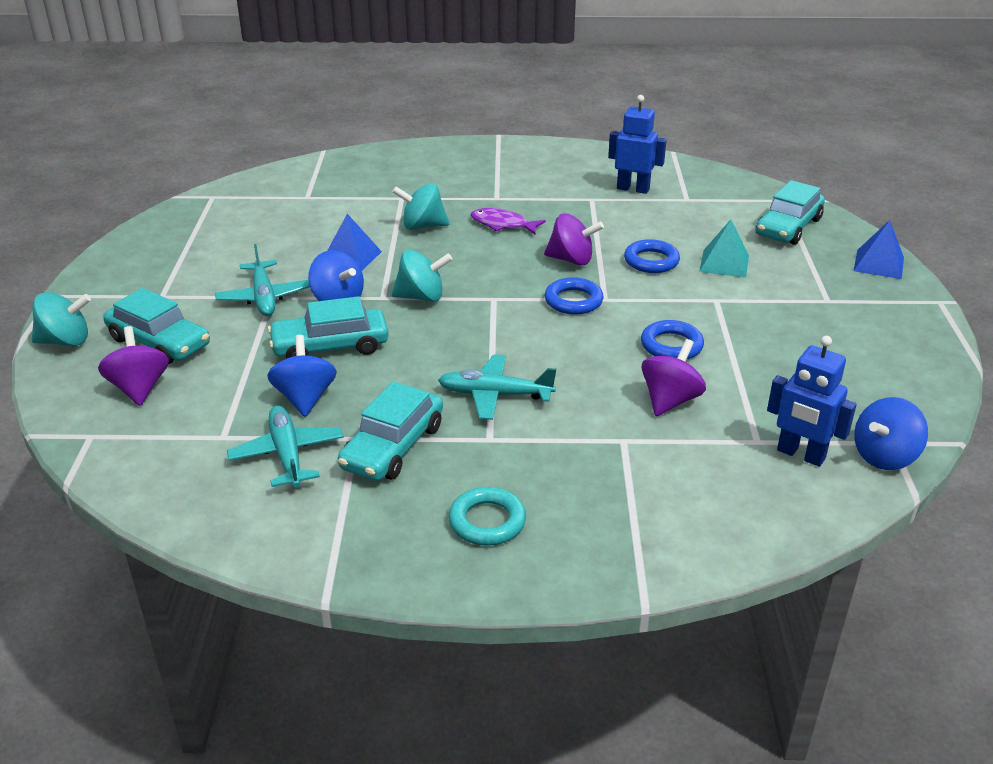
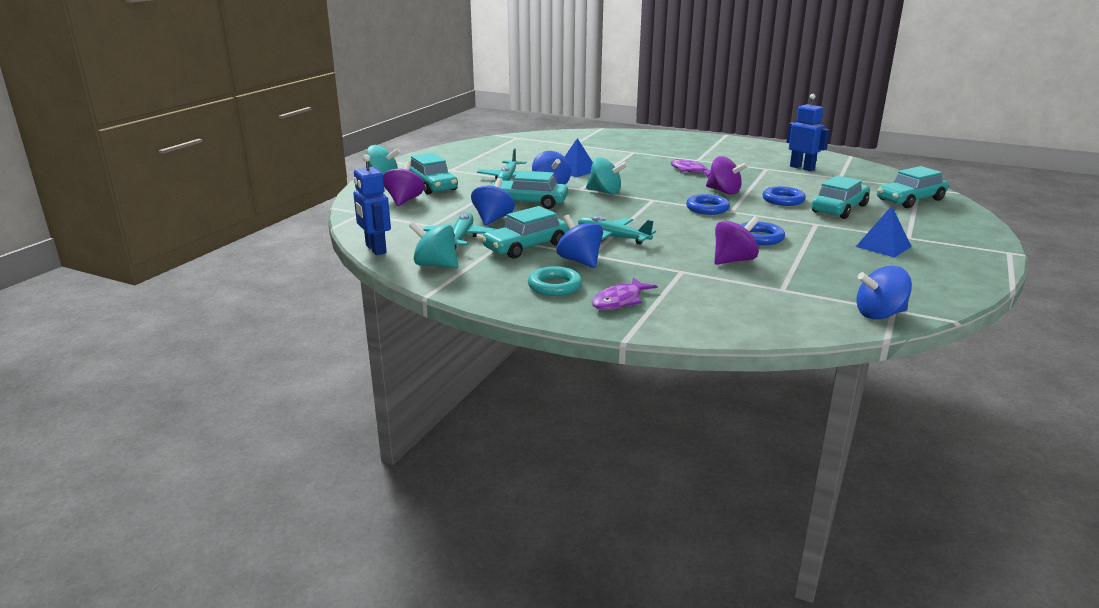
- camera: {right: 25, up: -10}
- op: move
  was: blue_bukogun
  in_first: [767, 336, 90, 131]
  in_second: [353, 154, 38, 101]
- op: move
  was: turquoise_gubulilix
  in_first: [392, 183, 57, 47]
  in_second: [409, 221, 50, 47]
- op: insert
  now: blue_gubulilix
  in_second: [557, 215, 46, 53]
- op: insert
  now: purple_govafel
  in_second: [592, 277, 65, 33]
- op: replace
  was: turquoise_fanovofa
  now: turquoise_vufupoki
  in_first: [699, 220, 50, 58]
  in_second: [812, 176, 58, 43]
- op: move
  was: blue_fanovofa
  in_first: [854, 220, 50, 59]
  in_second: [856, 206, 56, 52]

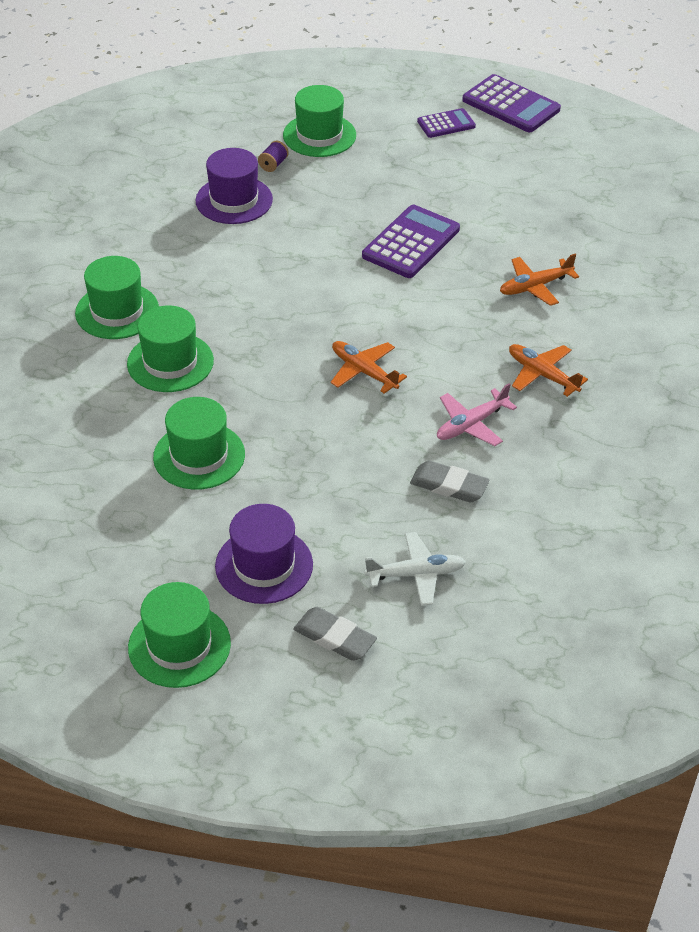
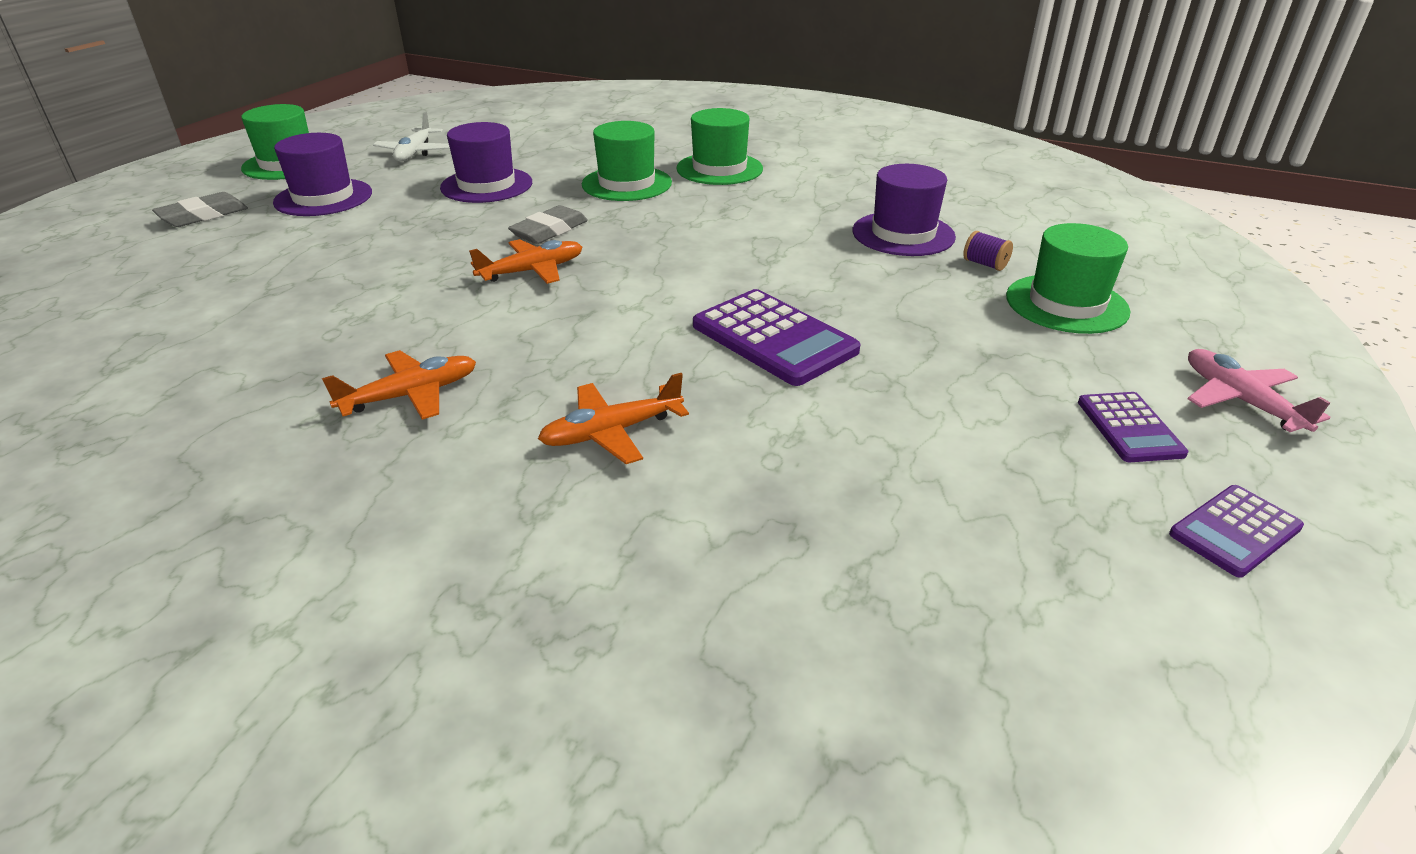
- camera: {right: 105, up: -10}
- op: move
  was: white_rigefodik
  in_first: [364, 532, 102, 74]
  in_second: [373, 112, 77, 50]
- op: recolor
  was: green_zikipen
  now: purple_zikipen
  in_first: [153, 397, 92, 93]
  in_second: [440, 122, 92, 81]
- op: move
  was: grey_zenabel
  in_first: [410, 461, 80, 41]
  in_second: [508, 205, 80, 39]
- op: rotate
  was: orange_rigefodik
  in_first: [500, 254, 79, 52]
  in_second: [538, 373, 151, 91]
  clockwise: -105
- op: resize
  was: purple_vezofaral
  in_first: [462, 74, 99, 58]
  in_second: [1169, 485, 135, 93]
  ratio: 0.59
- op: move
  was: pink_rigefodik
  in_first: [437, 383, 80, 63]
  in_second: [1188, 349, 143, 83]

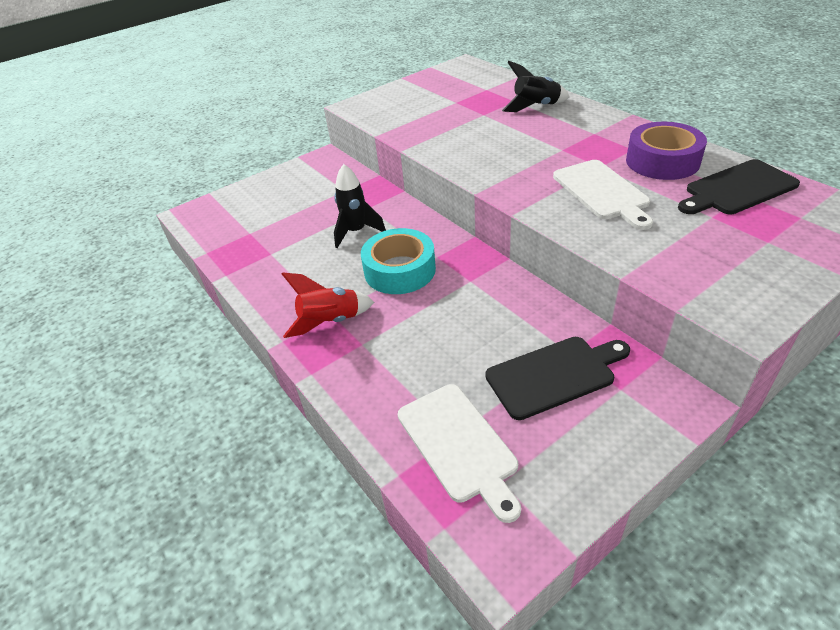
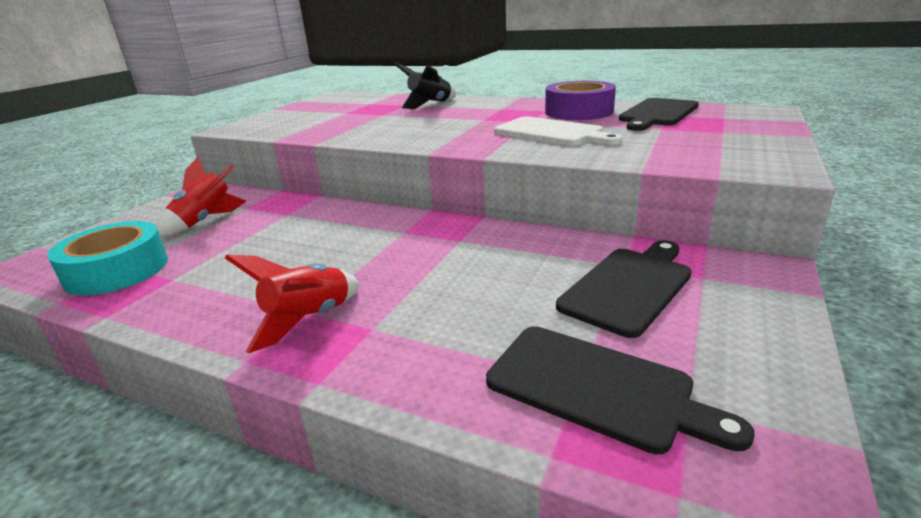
- camera: {right: -30, up: -15}
- op: move
  was: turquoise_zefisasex
  in_first: [361, 228, 75, 66]
  in_second: [47, 221, 121, 75]
- op: insert
  now: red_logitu
  in_second: [157, 157, 89, 80]
- op: recolor
  was: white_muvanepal
  now: black_muvanepal
  in_first: [398, 384, 123, 139]
  in_second: [486, 326, 269, 128]
- op: delete
  was: black_logitu
  in_first: [334, 164, 52, 84]

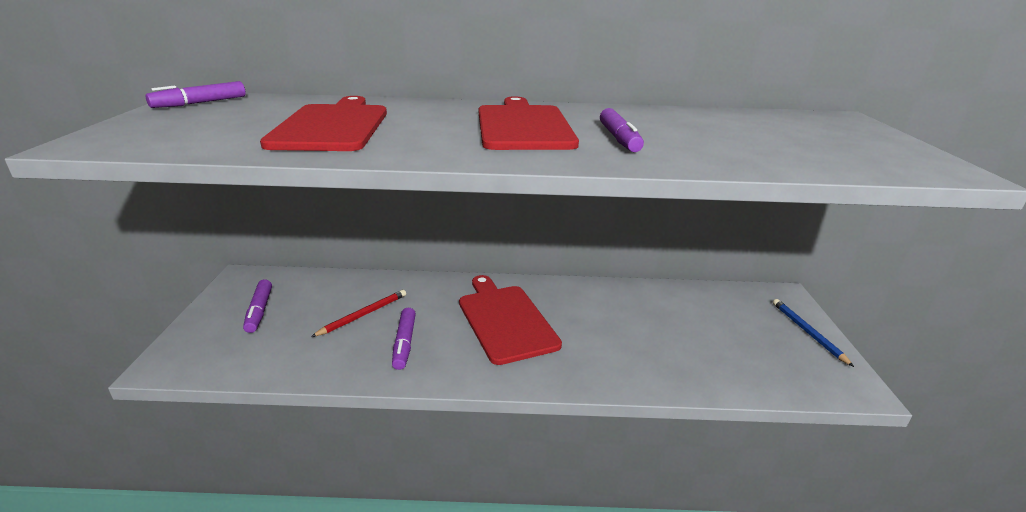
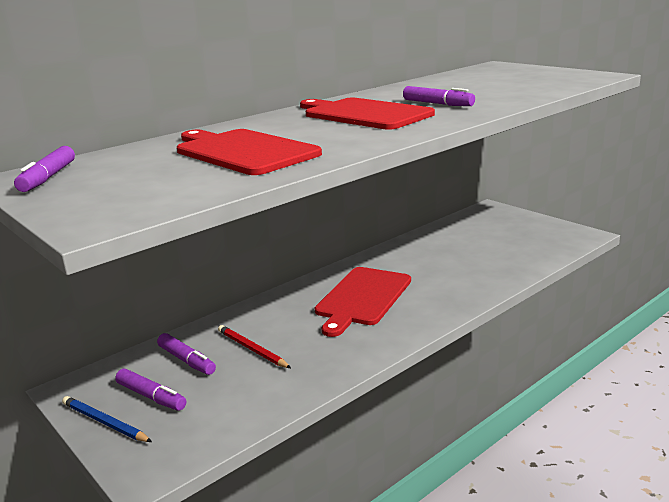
- camera: {right: -40, up: -5}
- op: move
  was: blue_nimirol
  in_first: [773, 299, 81, 68]
  in_second: [62, 396, 90, 46]
- op: move
  was: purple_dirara
  in_first: [392, 308, 24, 62]
  in_second: [157, 333, 59, 42]
- op: rotate
  was: red_nimirol
  in_first: [311, 290, 95, 47]
  in_second: [218, 325, 73, 43]
  clockwise: -45
- op: rotate
  was: red_muvanepal
  in_first: [459, 275, 103, 90]
  in_second: [315, 267, 96, 70]
  clockwise: -90

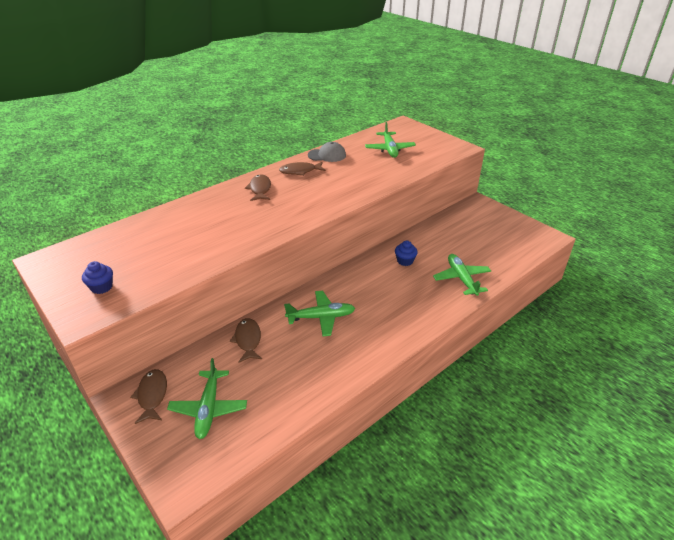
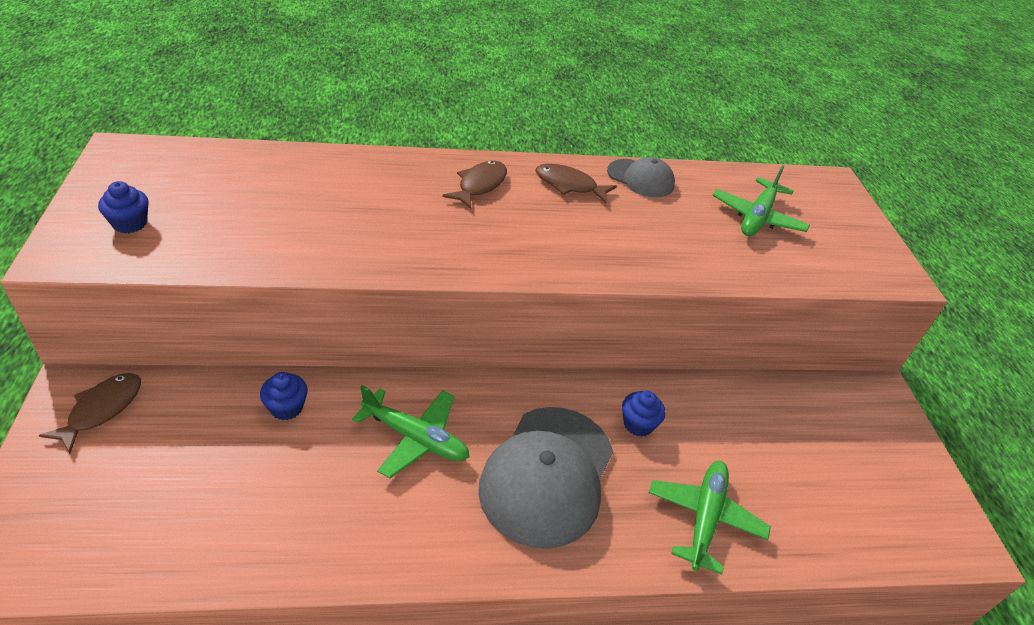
- camera: {right: 30, up: 5}
- op: replace
  was: brown_govafel
  now: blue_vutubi
  in_first: [230, 318, 32, 45]
  in_second: [260, 372, 48, 48]
- op: insert
  now: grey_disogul
  in_second: [478, 407, 135, 142]
- op: delete
  was: green_rigefodik
  in_first: [167, 358, 80, 81]

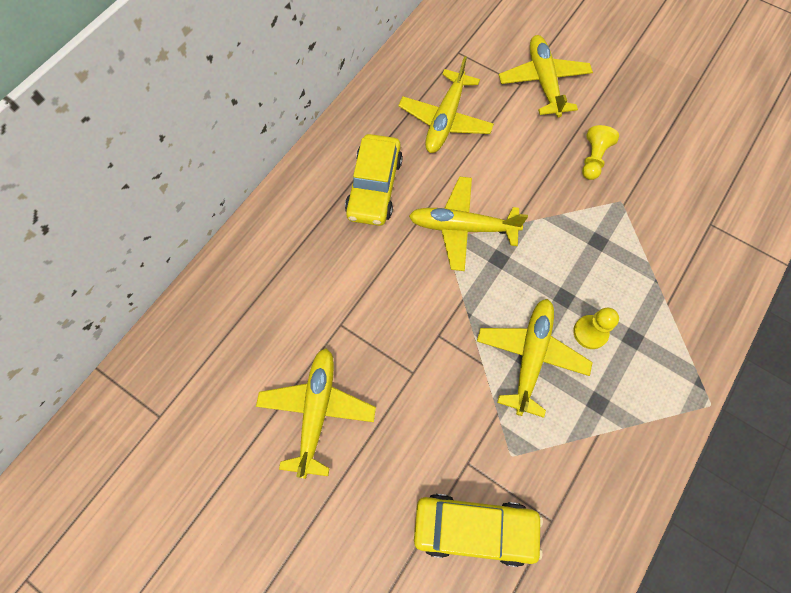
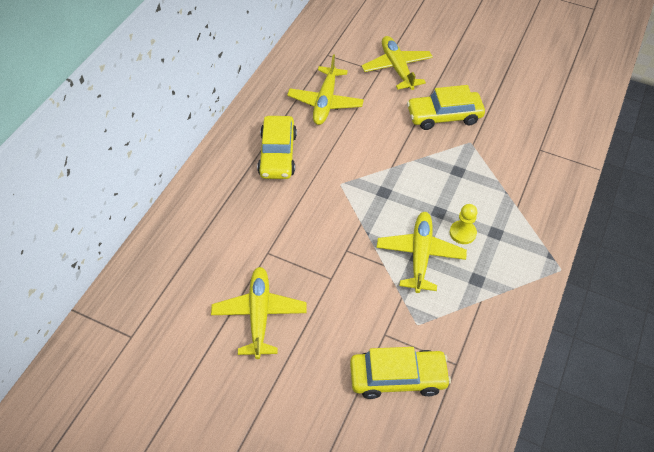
- camera: {right: -10, up: -15}
- op: replace
  was: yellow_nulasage
  now: yellow_vufupoki
  in_first: [582, 125, 37, 55]
  in_second: [407, 85, 78, 45]
- op: delete
  was: yellow_rigefodik
  in_first: [409, 177, 119, 94]

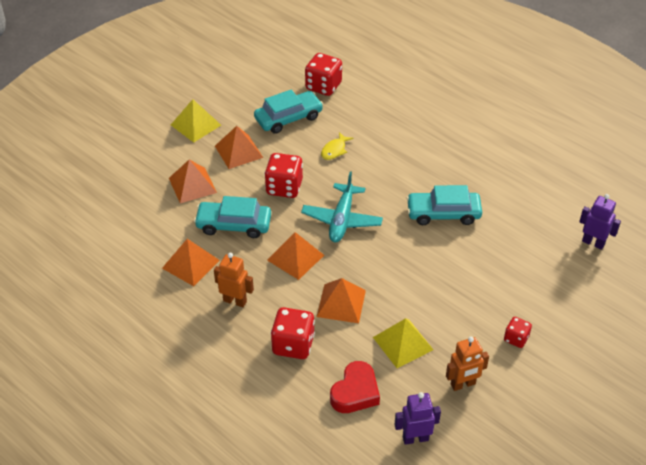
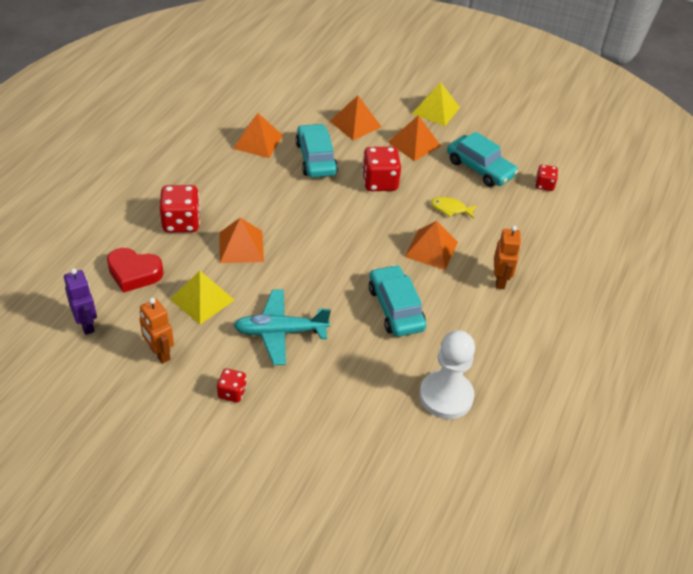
- camera: {right: 70, up: 0}
- op: move
  was: turquoise_rigefodik
  in_first: [301, 171, 82, 71]
  in_second: [233, 290, 98, 75]
- op: move
  was: orange_fanovofa
  in_first: [267, 232, 57, 48]
  in_second: [404, 221, 54, 49]
- op: insert
  now: white_nulasage
  in_second: [419, 330, 56, 89]
- op: move
  was: orange_bukogun
  in_first: [214, 253, 40, 54]
  in_second: [494, 226, 27, 63]
- op: resize
  was: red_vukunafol
  in_first: [305, 53, 37, 43]
  in_second: [535, 165, 23, 26]
  ratio: 0.57
- op: delete
  was: purple_bukogun
  in_first: [579, 194, 42, 56]

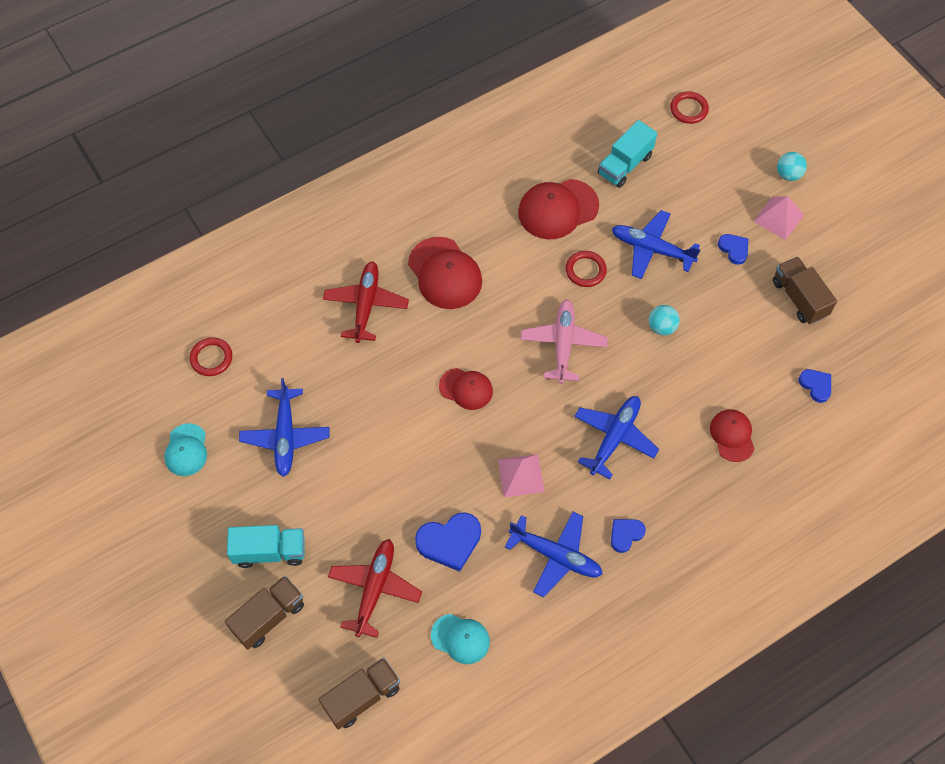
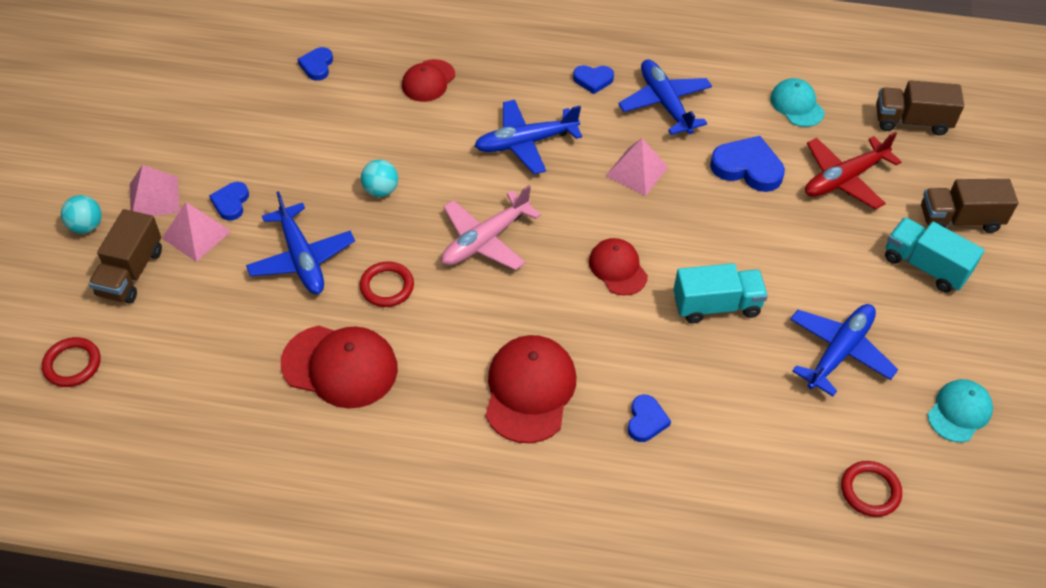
- camera: {right: -140, up: -10}
- op: move
  was: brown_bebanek
  in_first: [773, 256, 64, 68]
  in_second: [89, 209, 73, 95]
- op: insert
  now: pink_fanovofa
  in_second: [162, 202, 69, 60]
- op: replace
  was: red_rigefodik
  now: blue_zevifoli
  in_first: [323, 261, 86, 82]
  in_second: [628, 395, 43, 47]
- op: move
  was: turquoise_bebanek
  in_first: [598, 120, 59, 68]
  in_second: [673, 263, 95, 60]

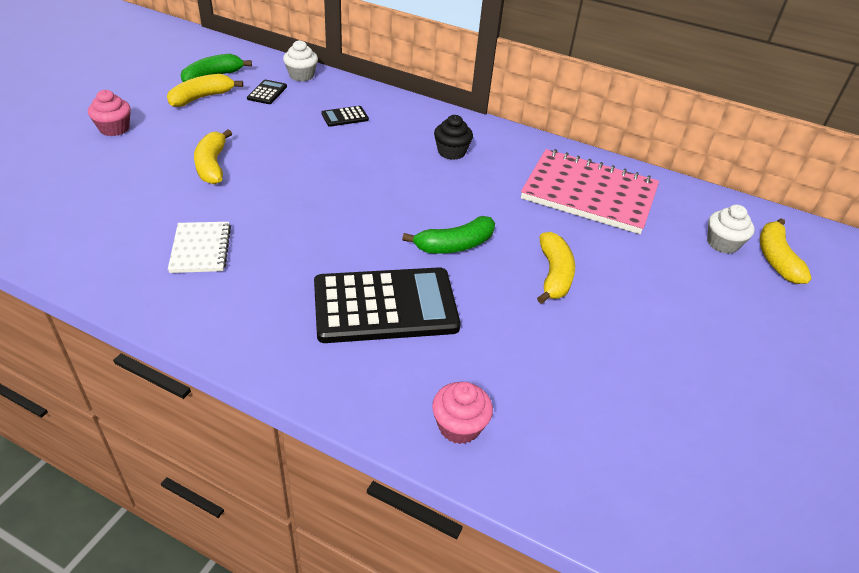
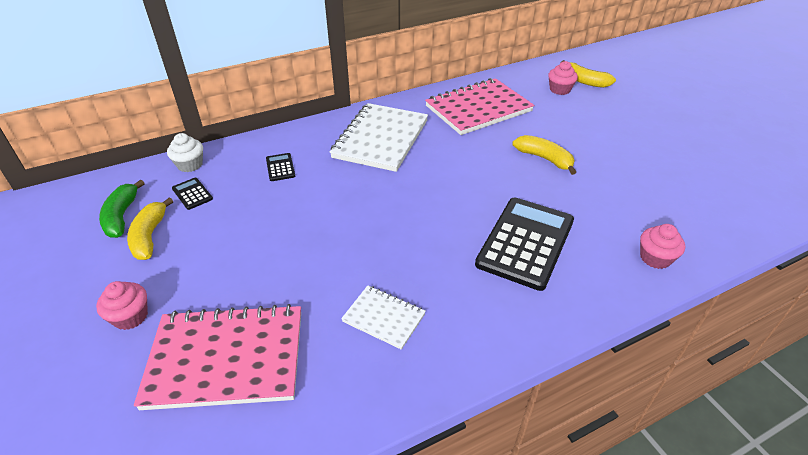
- camera: {right: -50, up: 0}
- op: insert
  now: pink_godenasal
  in_second: [134, 304, 167, 106]
- op: rotate
  was: black_vezofaral
  in_first: [321, 106, 48, 21]
  in_second: [266, 153, 29, 28]
  clockwise: 150
- op: replace
  was: black_vutubi
  now: white_godenasal
  in_first: [434, 115, 39, 45]
  in_second: [330, 103, 98, 69]
- op: recolor
  was: white_vutubi
  now: pink_vutubi
  in_first: [707, 205, 48, 49]
  in_second: [548, 61, 30, 34]
- op: delete
  was: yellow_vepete
  in_first: [194, 129, 38, 56]
- op: delete
  was: green_vepete
  in_first: [402, 216, 93, 38]

